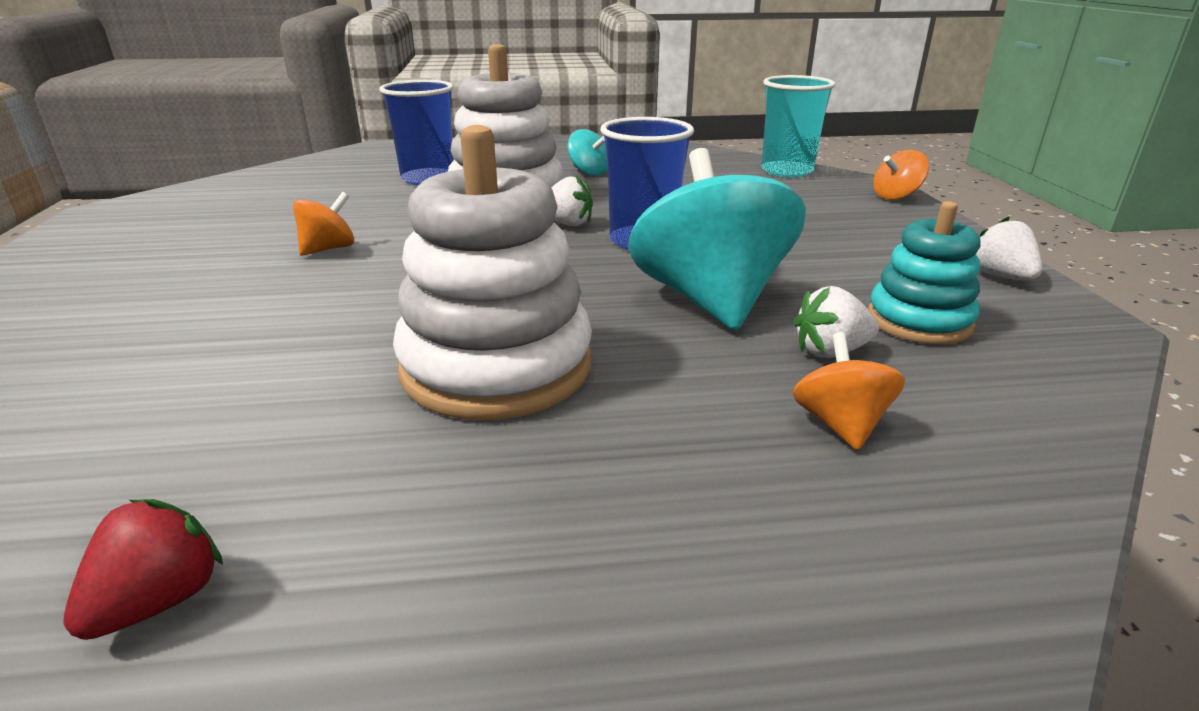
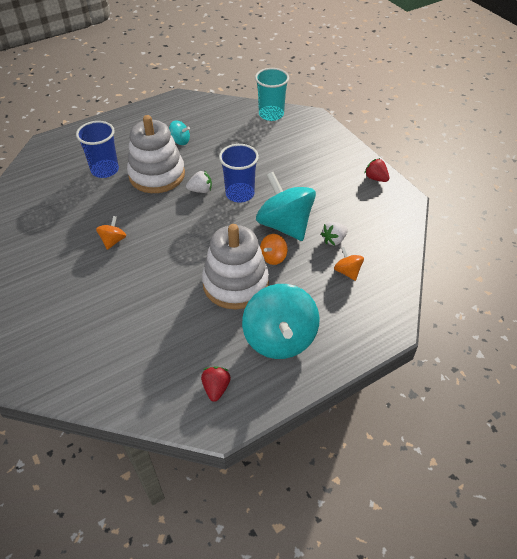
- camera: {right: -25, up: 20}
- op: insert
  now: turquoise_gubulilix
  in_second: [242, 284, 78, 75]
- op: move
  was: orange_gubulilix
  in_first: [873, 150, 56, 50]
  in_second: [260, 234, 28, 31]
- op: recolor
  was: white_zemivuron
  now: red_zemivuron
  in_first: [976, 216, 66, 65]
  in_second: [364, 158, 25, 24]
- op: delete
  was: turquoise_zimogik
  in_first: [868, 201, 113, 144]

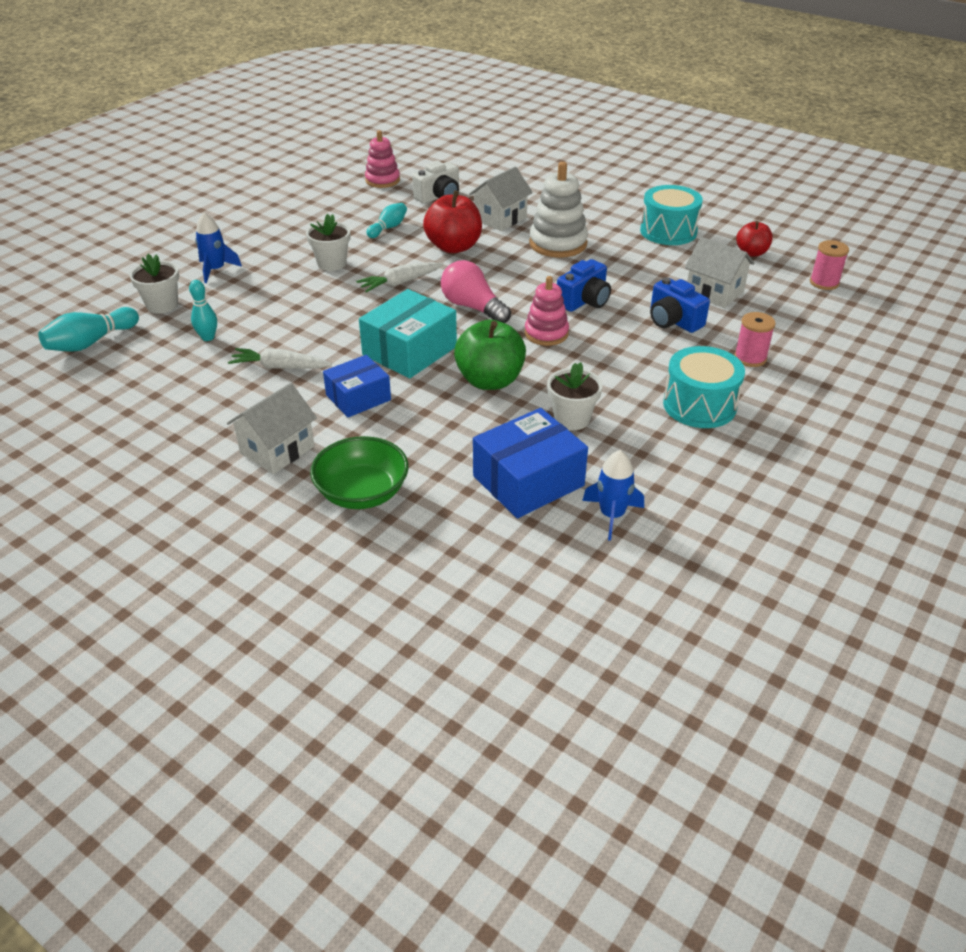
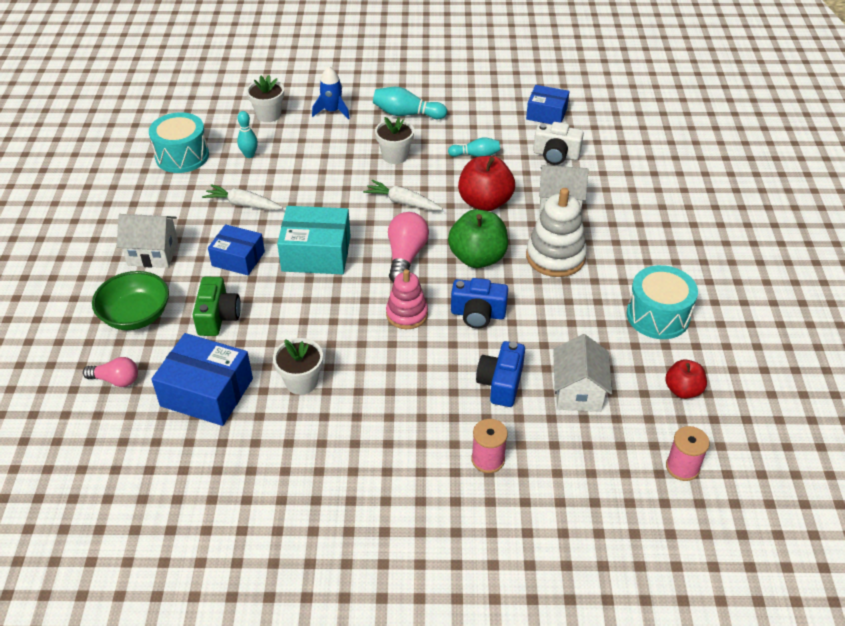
- camera: {right: 55, up: 5}
- op: insert
  now: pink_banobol
  in_second: [83, 357, 55, 30]
- op: move
  was: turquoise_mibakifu
  in_first: [663, 346, 82, 82]
  in_second: [149, 112, 60, 61]
- op: insert
  now: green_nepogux
  in_second: [193, 277, 48, 59]
- op: rotate
  was: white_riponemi
  in_first: [228, 348, 104, 21]
  in_second: [202, 184, 81, 26]
  clockwise: -45
- op: move
  was: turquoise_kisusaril
  in_first: [38, 307, 101, 45]
  in_second: [373, 87, 74, 32]
- op: move
  was: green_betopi
  in_first: [454, 320, 72, 70]
  in_second: [448, 209, 60, 59]
- op: replace
  was: pink_zimogik
  now: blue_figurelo
  in_first: [365, 130, 35, 58]
  in_second: [526, 85, 43, 39]
- op: delete
  was: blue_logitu
  in_first: [582, 450, 62, 91]

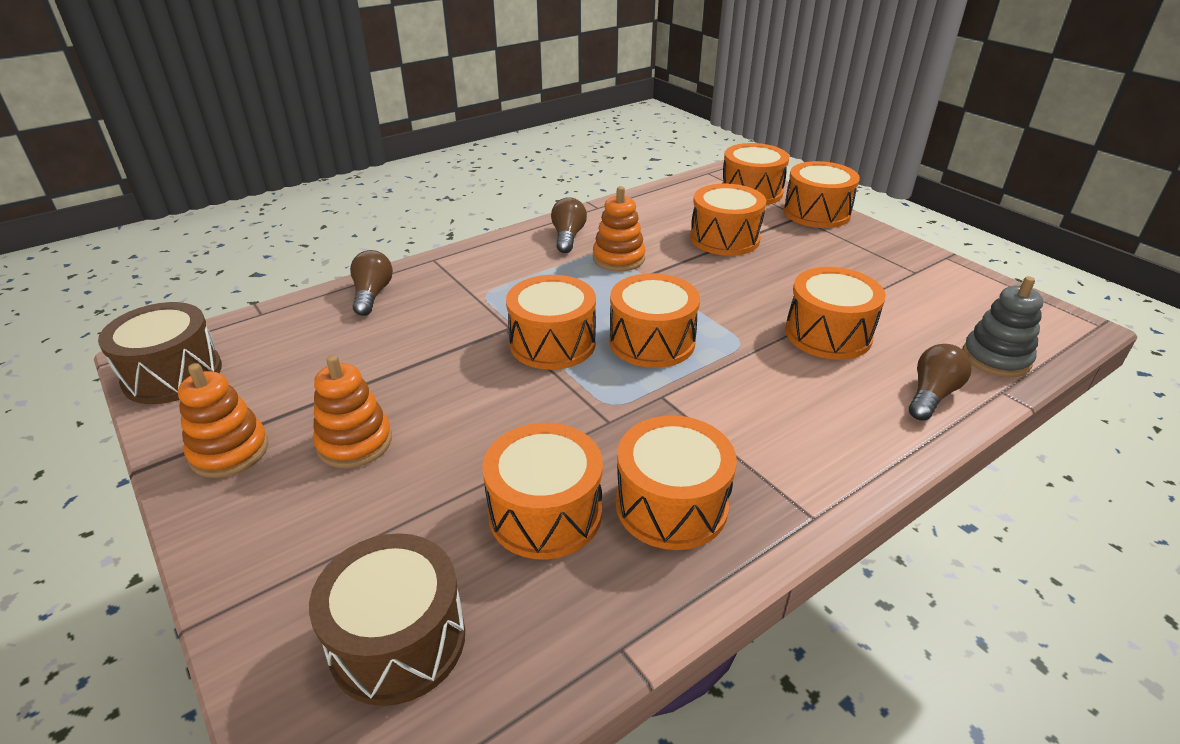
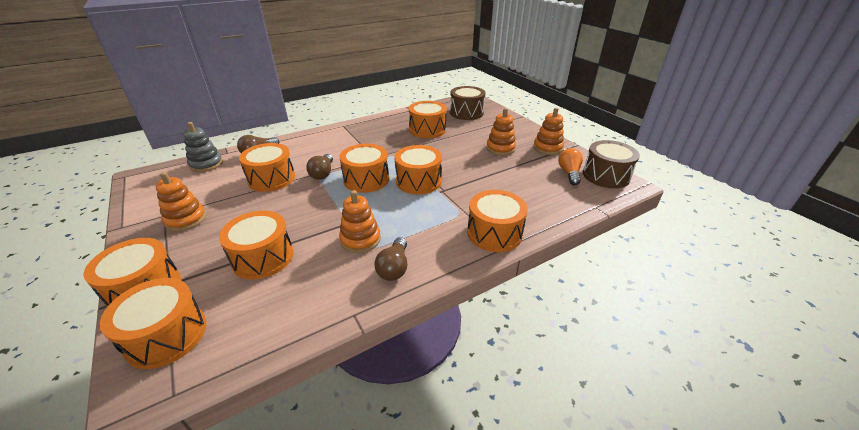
- camera: {right: -175, up: 0}
- op: insert
  now: orange_zimogik
  in_second: [156, 172, 51, 59]
- op: move
  was: brown_banobol
  in_first: [350, 250, 43, 66]
  in_second: [307, 154, 26, 26]
- op: move
  was: orange_mibakifu
  in_first: [616, 415, 121, 135]
  in_second: [467, 190, 61, 62]
- op: insert
  now: orange_banobol
  in_second: [558, 148, 25, 37]

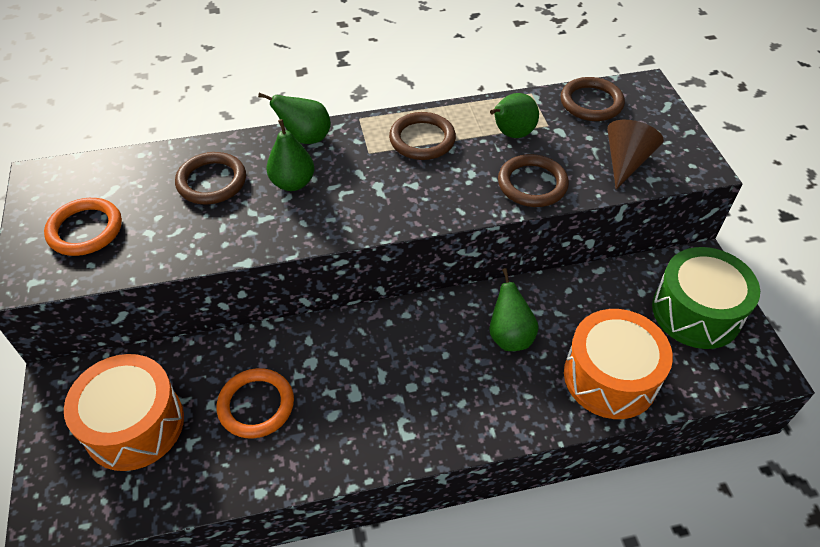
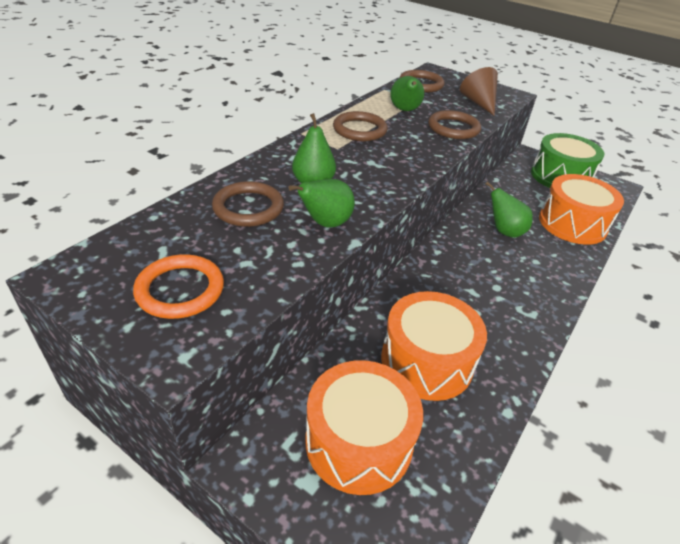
- camera: {right: -45, up: -10}
- op: move
  was: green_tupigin
  in_first: [258, 93, 73, 51]
  in_second: [289, 179, 66, 49]
- op: replace
  was: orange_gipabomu
  now: orange_mibakifu
  in_first: [217, 368, 77, 70]
  in_second: [381, 291, 106, 110]

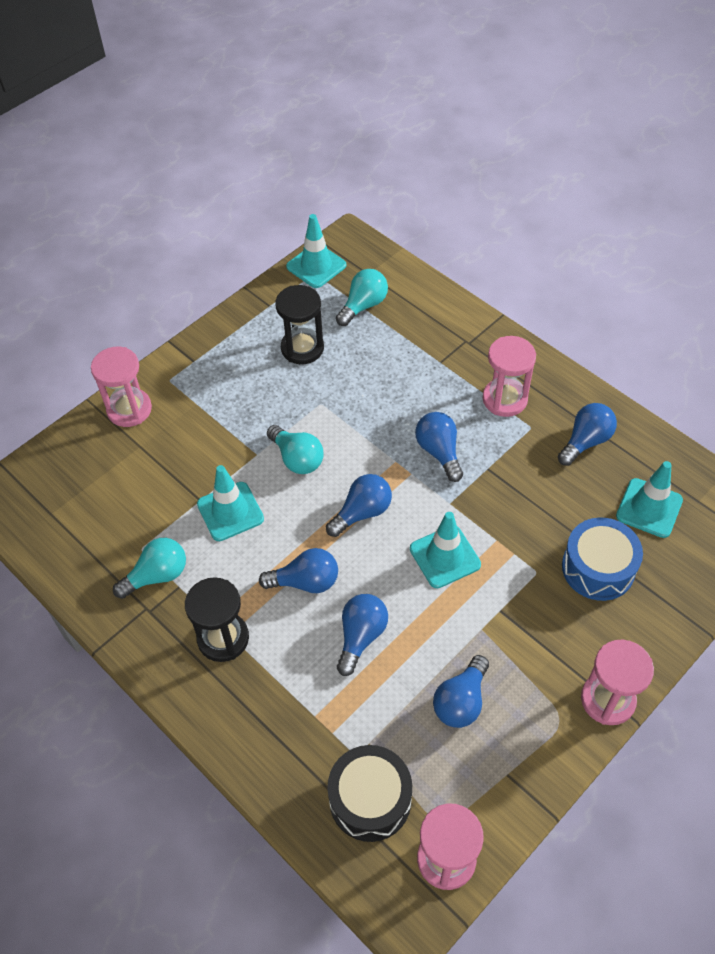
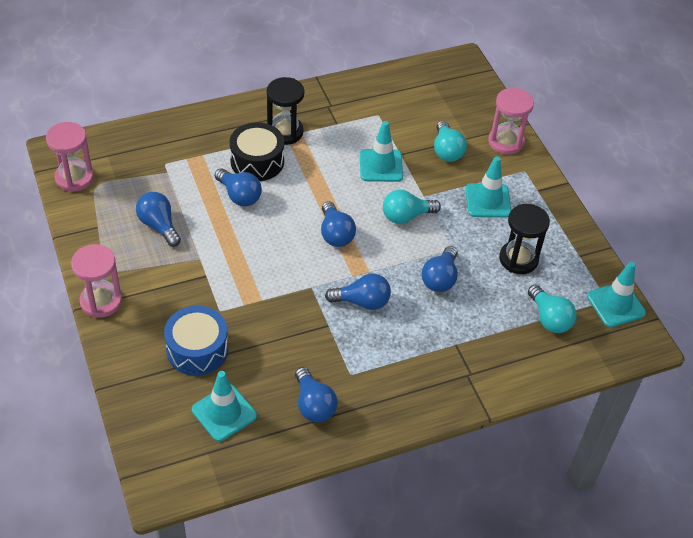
- camera: {right: 110, up: -5}
- op: move
  was: black_mibakifu
  in_first: [327, 745, 85, 97]
  in_second: [230, 122, 54, 59]
- op: move
  was: blue_banobol
  in_first: [259, 548, 79, 45]
  in_second: [422, 246, 36, 46]
- op: move
  was: turquoise_banobol
  in_first: [113, 538, 73, 61]
  in_second: [434, 120, 33, 42]
- op: move
  was: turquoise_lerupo
  in_first: [410, 512, 71, 76]
  in_second: [465, 156, 46, 62]
- op: delete
  was: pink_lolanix
  in_first: [483, 336, 53, 81]

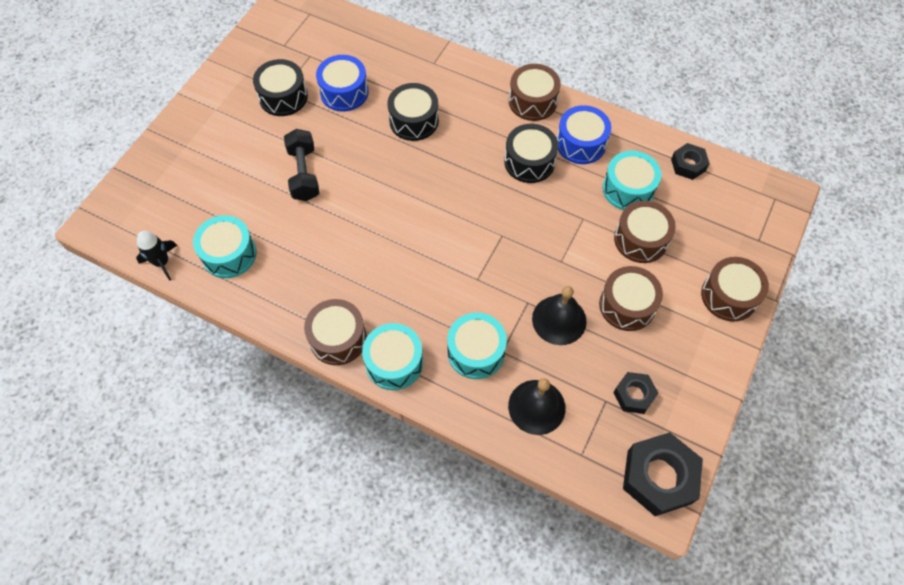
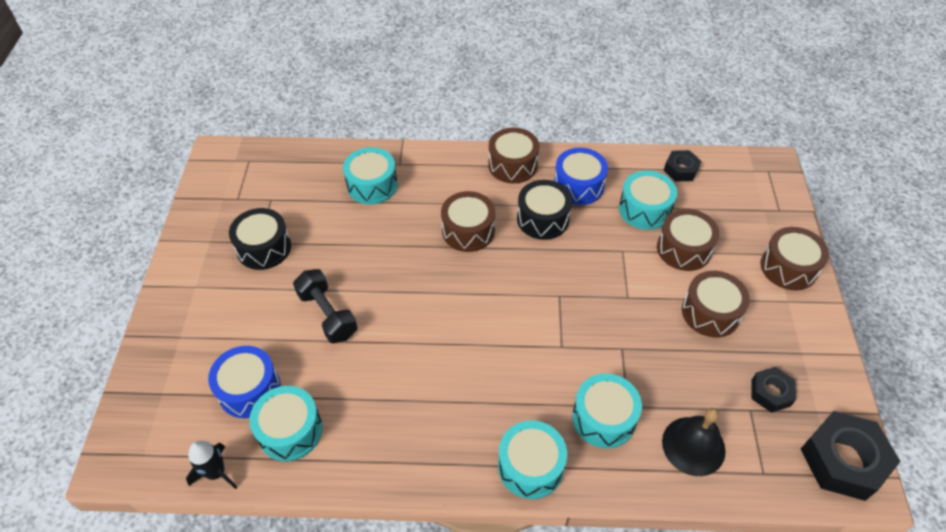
- camera: {right: -25, up: -10}
- op: move
  was: blue_mibakifu
  in_first: [316, 55, 52, 57]
  in_second: [208, 346, 73, 72]
- op: insert
  now: turquoise_mibakifu
  in_second: [343, 147, 55, 58]
- op: move
  was: brown_mibakifu
  in_first: [304, 299, 63, 66]
  in_second: [441, 191, 54, 61]
- op: delete
  was: black_mibakifu
  in_first: [387, 83, 52, 58]
- op: delete
  was: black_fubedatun
  in_first: [532, 286, 55, 59]

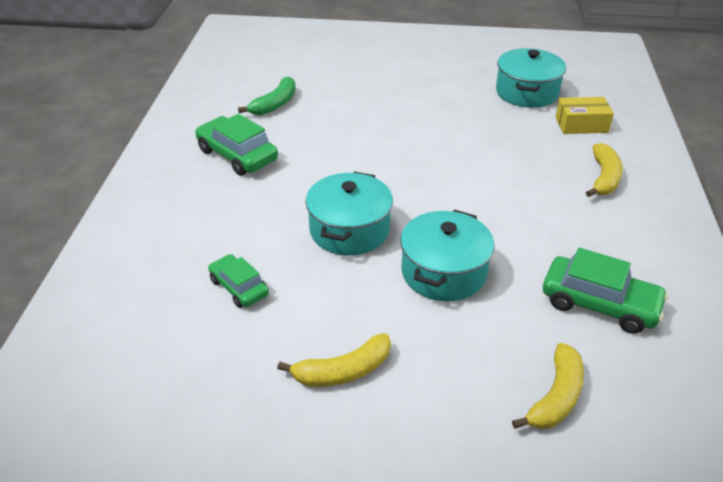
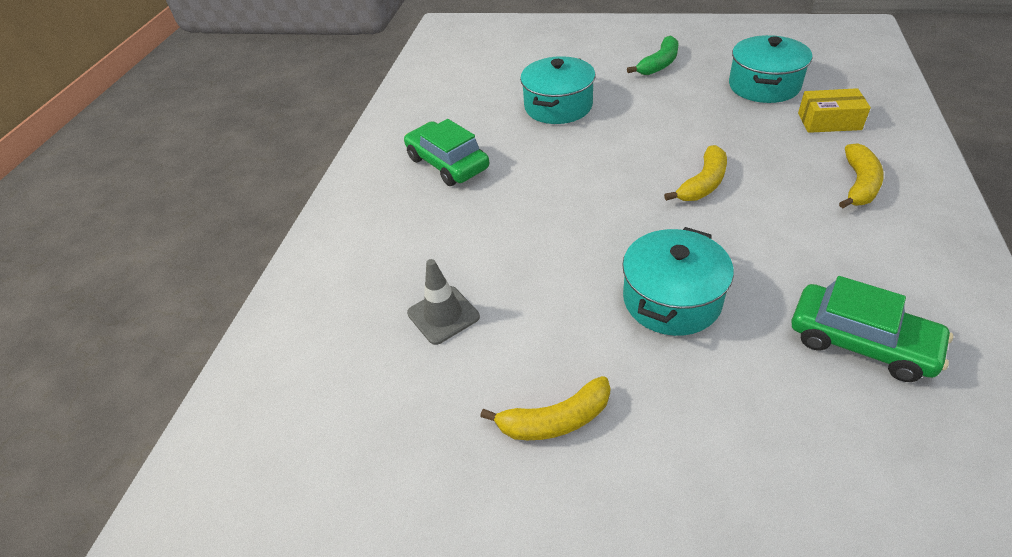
- camera: {right: 10, up: 5}
- op: replace
  was: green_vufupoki
  now: grey_lerupo
  in_first: [208, 254, 61, 54]
  in_second: [407, 259, 73, 86]
- op: move
  was: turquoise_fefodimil
  in_first: [306, 172, 87, 84]
  in_second: [520, 56, 75, 68]
- op: move
  was: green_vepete
  in_first: [238, 76, 58, 39]
  in_second: [627, 35, 52, 40]
- op: move
  was: yellow_vepete
  in_first: [512, 343, 72, 86]
  in_second: [664, 145, 63, 56]

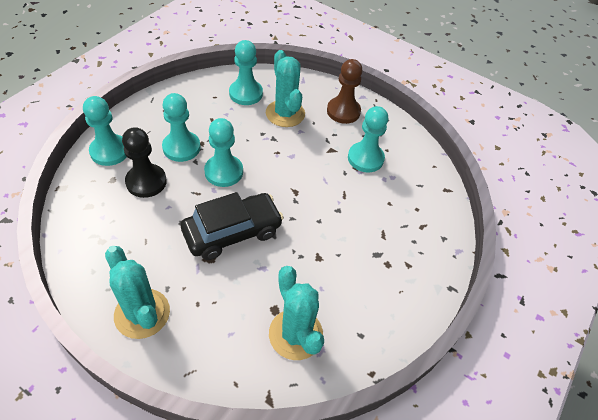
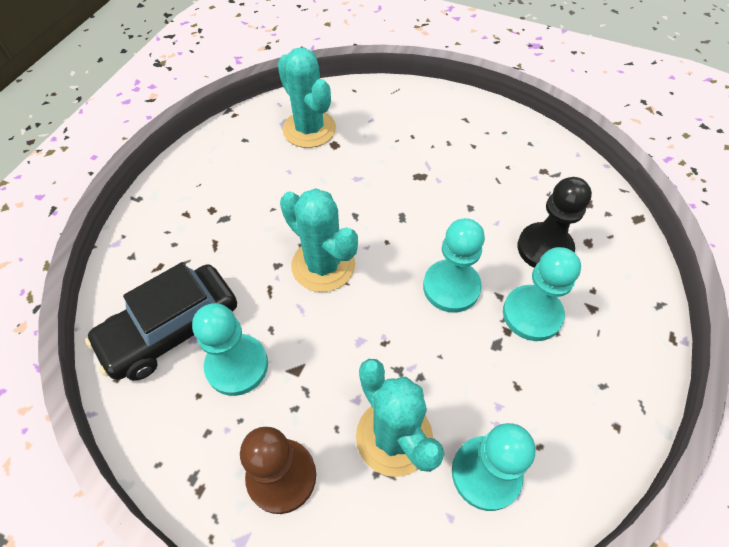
- camera: {right: 175, up: 5}
- op: move
  was: black_vufupoki
  in_first: [181, 192, 103, 68]
  in_second: [85, 262, 152, 119]
- op: move
  was: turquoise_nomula
  in_first: [105, 246, 65, 93]
  in_second: [280, 188, 78, 104]
- op: delete
  was: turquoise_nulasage
  in_first: [83, 96, 44, 70]

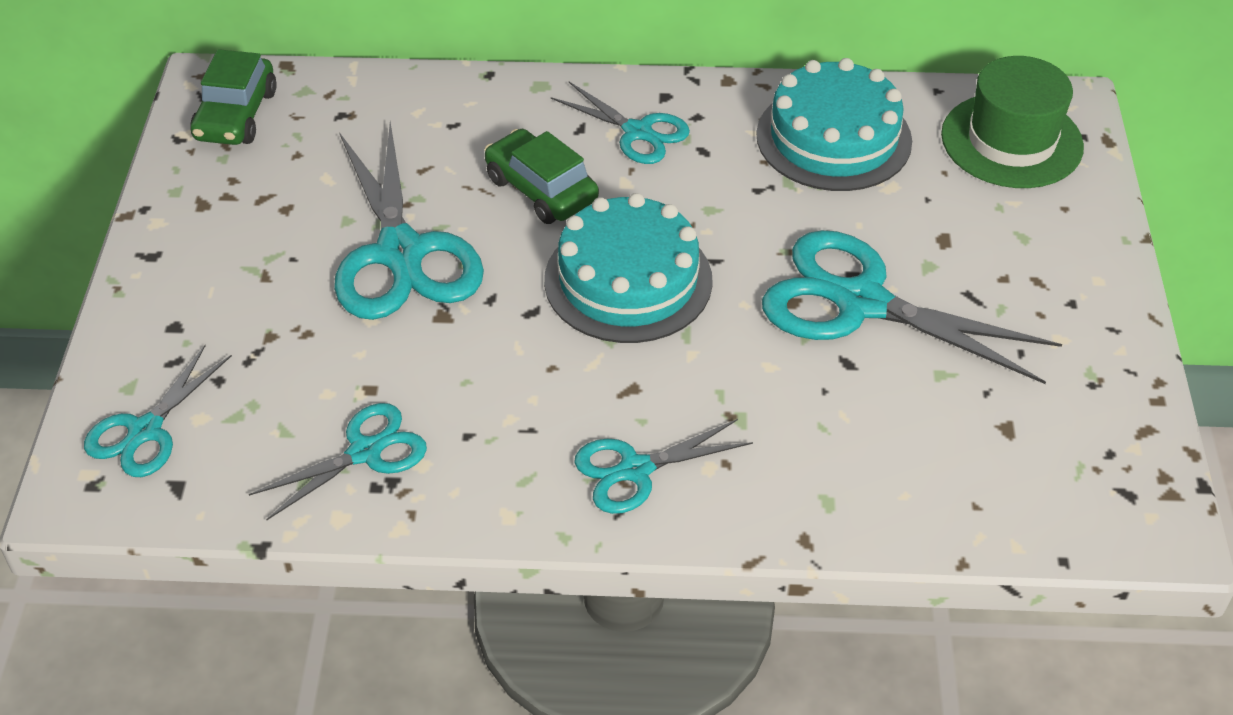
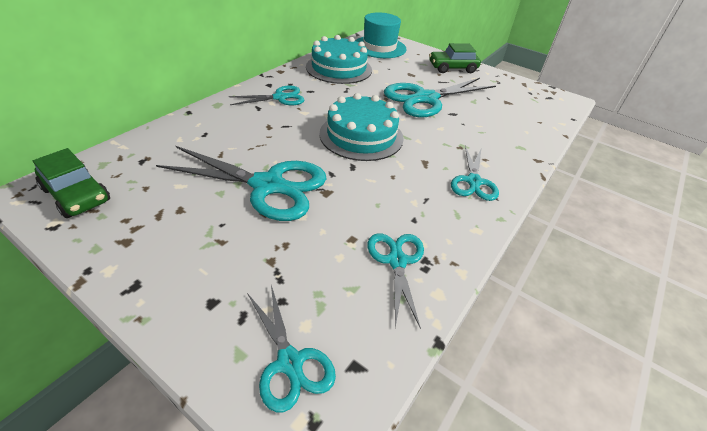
- camera: {right: -60, up: -5}
- op: recolor
  was: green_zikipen
  now: turquoise_zikipen
  in_first: [941, 56, 143, 132]
  in_second: [355, 12, 51, 46]
- op: move
  was: green_vufupoki
  in_first: [484, 129, 115, 95]
  in_second: [429, 43, 52, 30]

